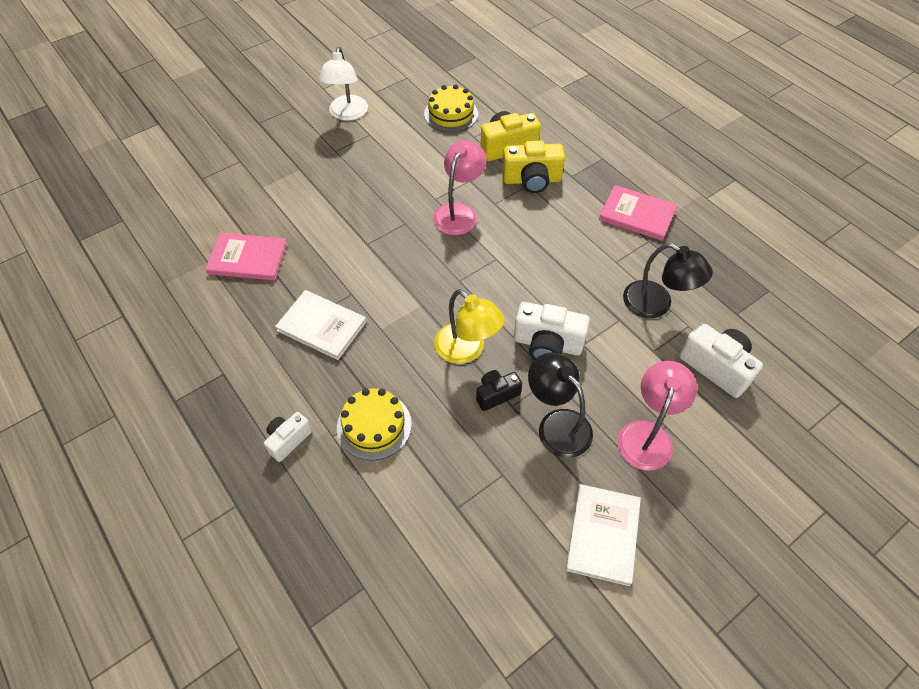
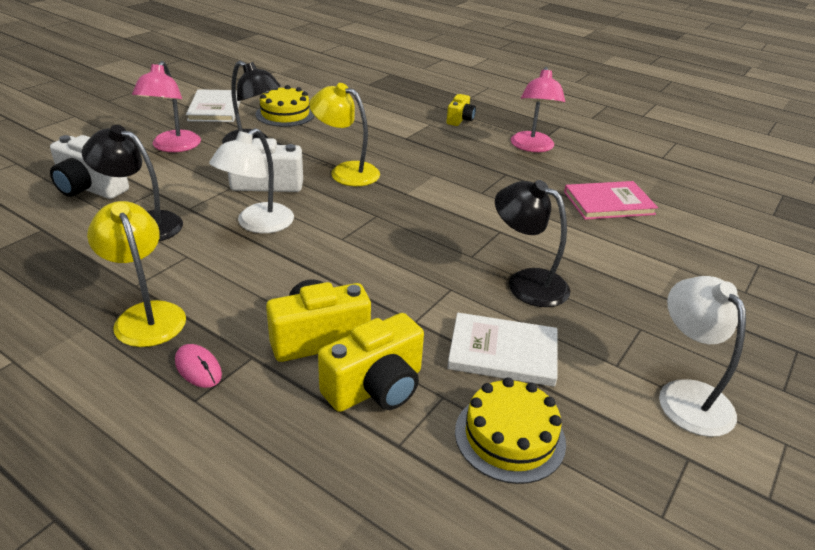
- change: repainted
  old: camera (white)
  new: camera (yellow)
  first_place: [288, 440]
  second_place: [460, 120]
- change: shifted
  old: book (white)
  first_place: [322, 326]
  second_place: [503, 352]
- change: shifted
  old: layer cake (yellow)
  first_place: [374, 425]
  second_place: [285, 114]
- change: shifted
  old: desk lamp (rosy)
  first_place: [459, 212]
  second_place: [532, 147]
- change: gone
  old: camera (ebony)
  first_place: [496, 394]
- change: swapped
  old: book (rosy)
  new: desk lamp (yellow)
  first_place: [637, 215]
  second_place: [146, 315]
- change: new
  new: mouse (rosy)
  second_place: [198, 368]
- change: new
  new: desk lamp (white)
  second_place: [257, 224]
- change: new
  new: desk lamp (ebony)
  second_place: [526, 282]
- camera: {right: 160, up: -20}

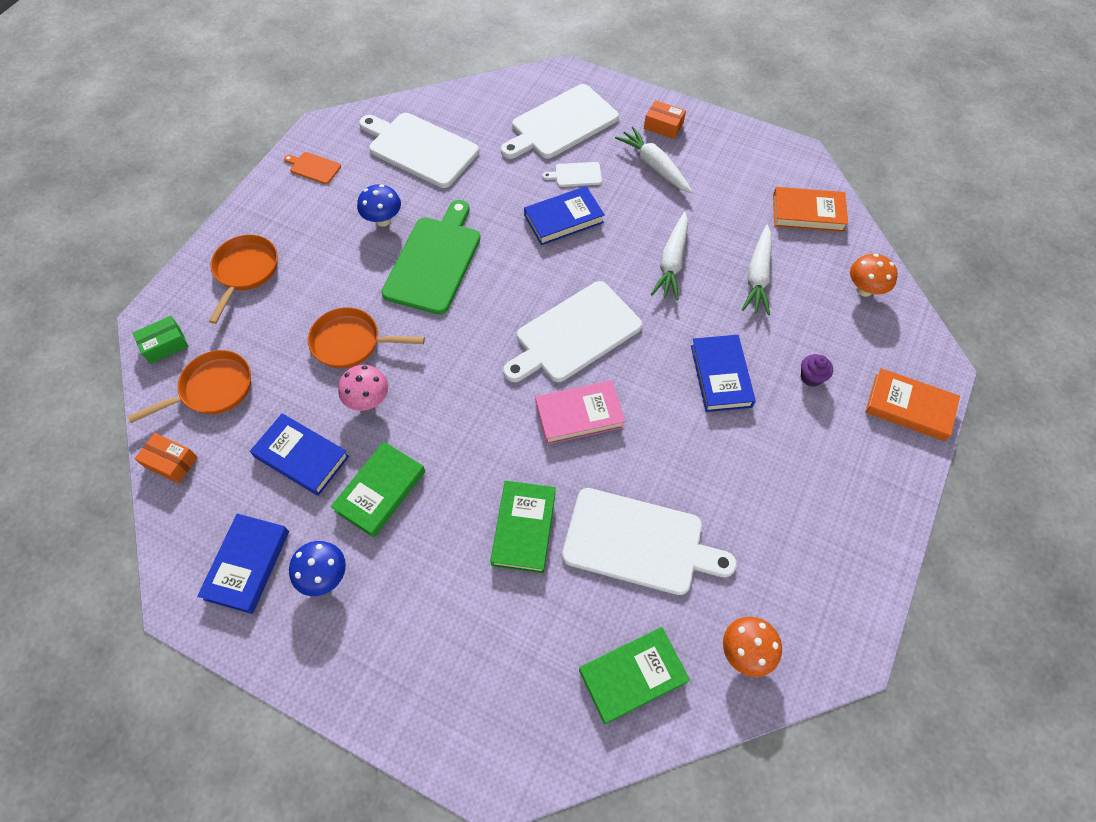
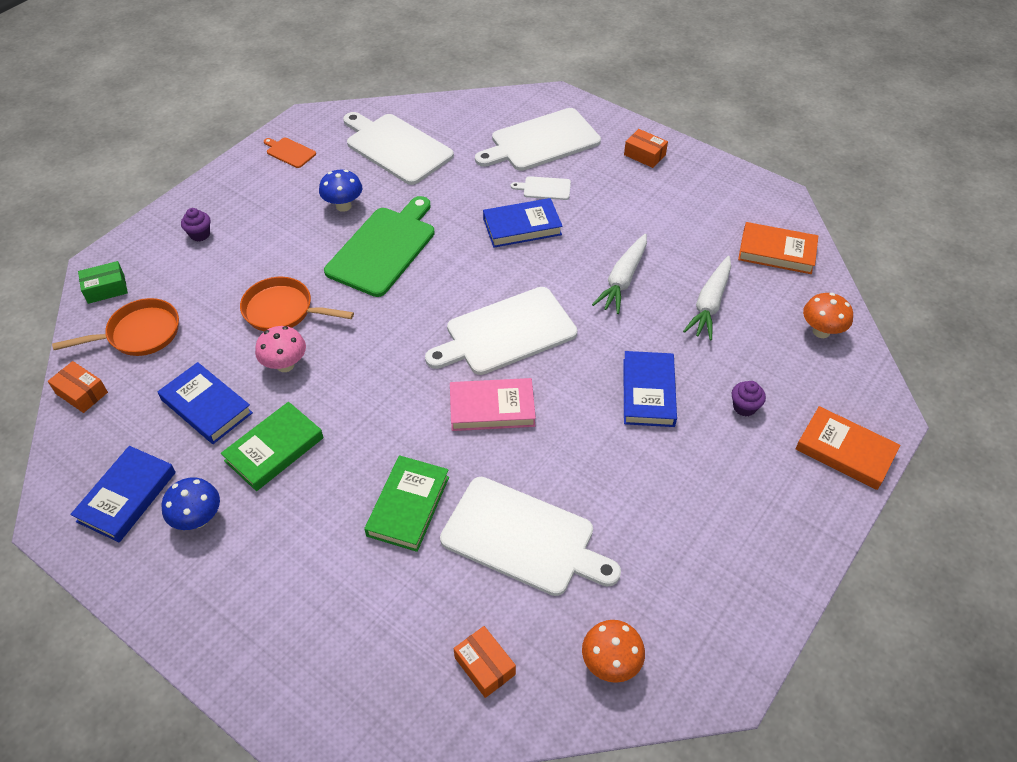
- change: swapped
  old: frying pan (orange-coloured)
  new: fairy cake (violet)
  first_place: [245, 271]
  second_place: [200, 234]
- change: swapped
  old: book (emerald)
  new: box (orange-coloured)
  first_place: [632, 676]
  second_place: [484, 666]
- change: gone
  old: carrot (white)
  first_place: [654, 166]
- camera: {right: 10, up: -10}

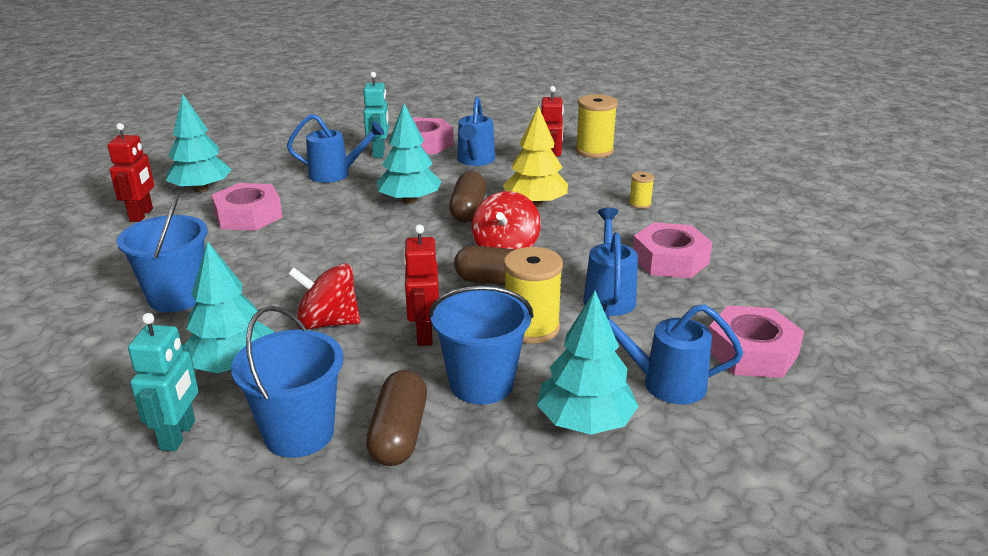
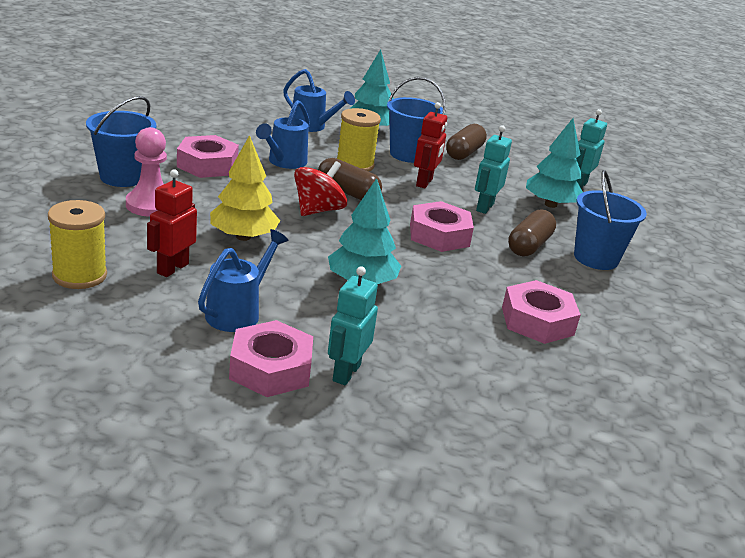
- change: gone
  old: robot (scarlet)
  first_place: [142, 215]
- change: gone
  old: tree (teal)
  first_place: [201, 189]
- change: shifted
  old: sand bucket (royal blue)
  first_place: [299, 433]
  second_place: [122, 177]
- change: gone
  old: sprinkling can (royal blue)
  first_place: [335, 174]
- change: swapped
  old: whirligig (scarlet)
  new: robot (teal)
  first_place: [328, 323]
  second_place: [484, 207]
- change: shifted
  old: pill (dark brown)
  first_place: [468, 210]
  second_place: [529, 245]
- change: swapped
  old: bobbin (yellow)
  new: game pawn (rosy)
  first_place: [640, 204]
  second_place: [150, 205]
- change: shifted
  old: hex nut (rosy)
  first_place: [751, 352]
  second_place: [439, 235]
- camera: {right: -160, up: 0}

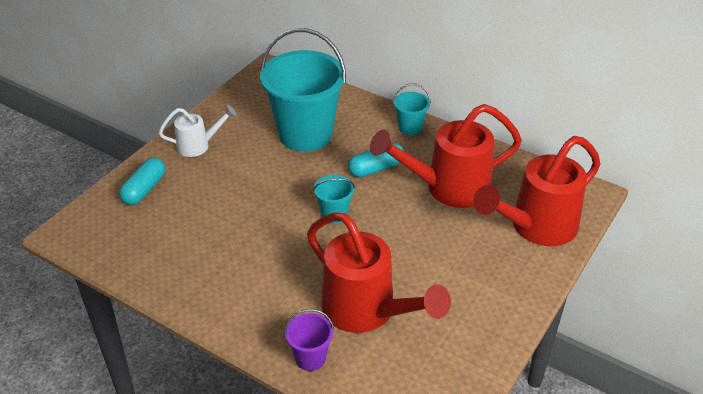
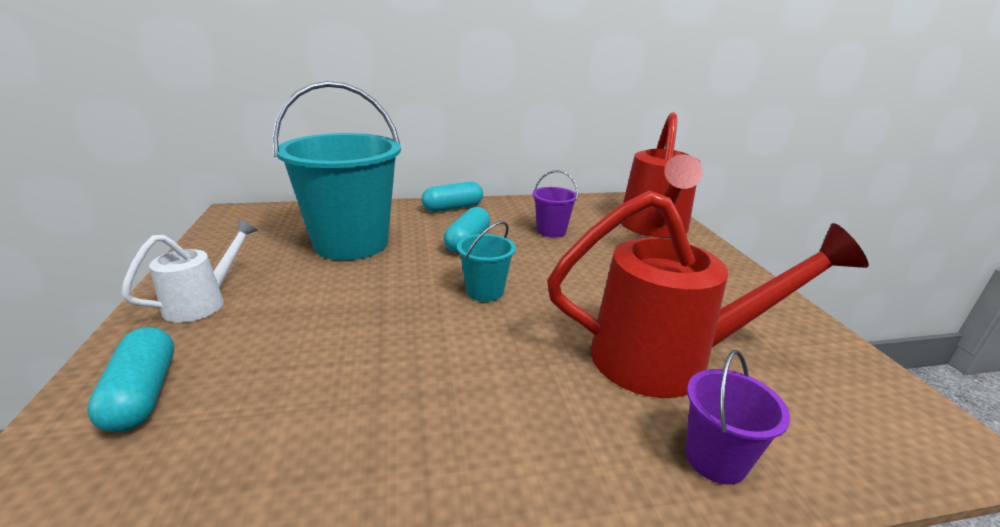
- change: swapped
  old: sprinkling can (scarlet)
  new: sand bucket (violet)
  first_place: [448, 188]
  second_place: [551, 231]
- change: swapped
  old: sand bucket (teal)
  new: pill (teal)
  first_place: [410, 128]
  second_place: [453, 208]
- camera: {right: -45, up: -15}

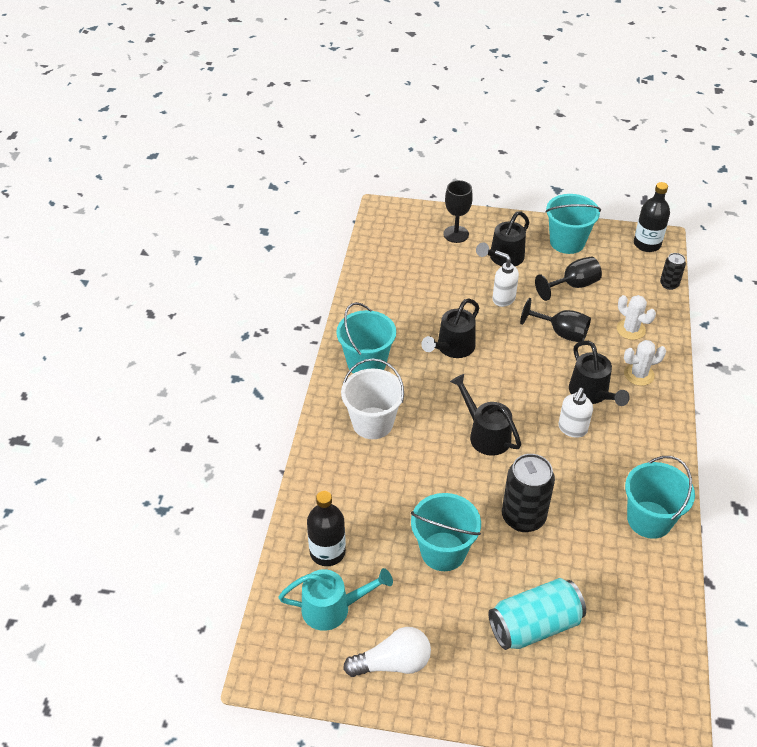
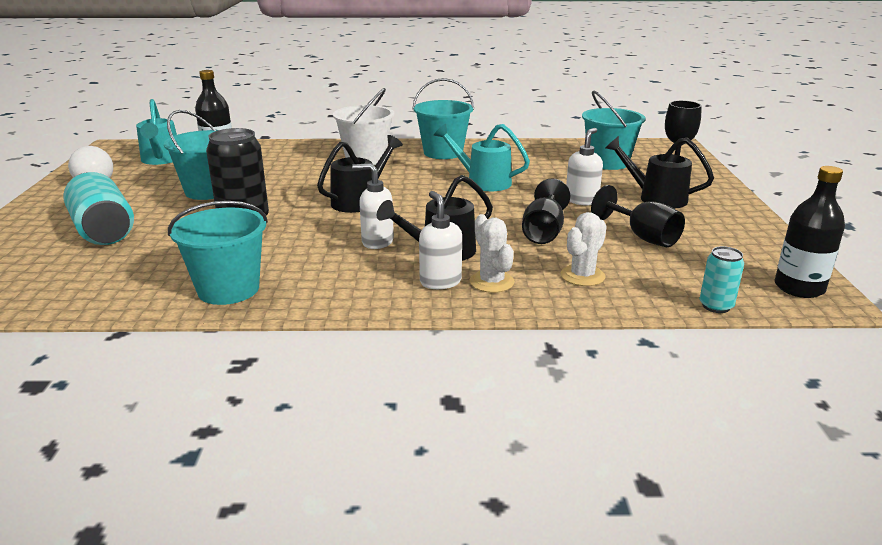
- change: repainted
  old: sprinkling can (ebony)
  new: sprinkling can (teal)
  first_place: [452, 348]
  second_place: [482, 182]
- change: shifted
  old: sand bucket (teal)
  first_place: [567, 242]
  second_place: [608, 162]
- change: repainted
  old: soda can (ebony)
  new: soda can (teal)
  first_place: [669, 284]
  second_place: [716, 306]
- change: new
  new: pump bottle (white)
  second_place: [440, 282]
- camera: {right: 80, up: -20}

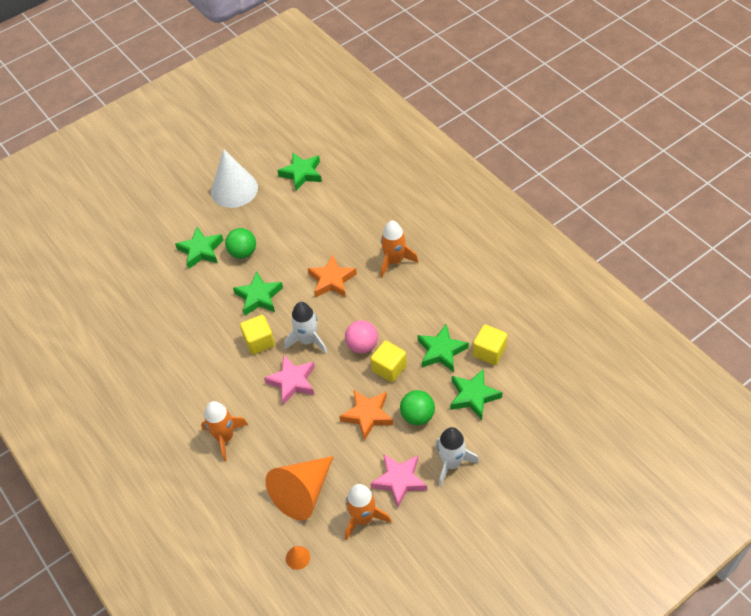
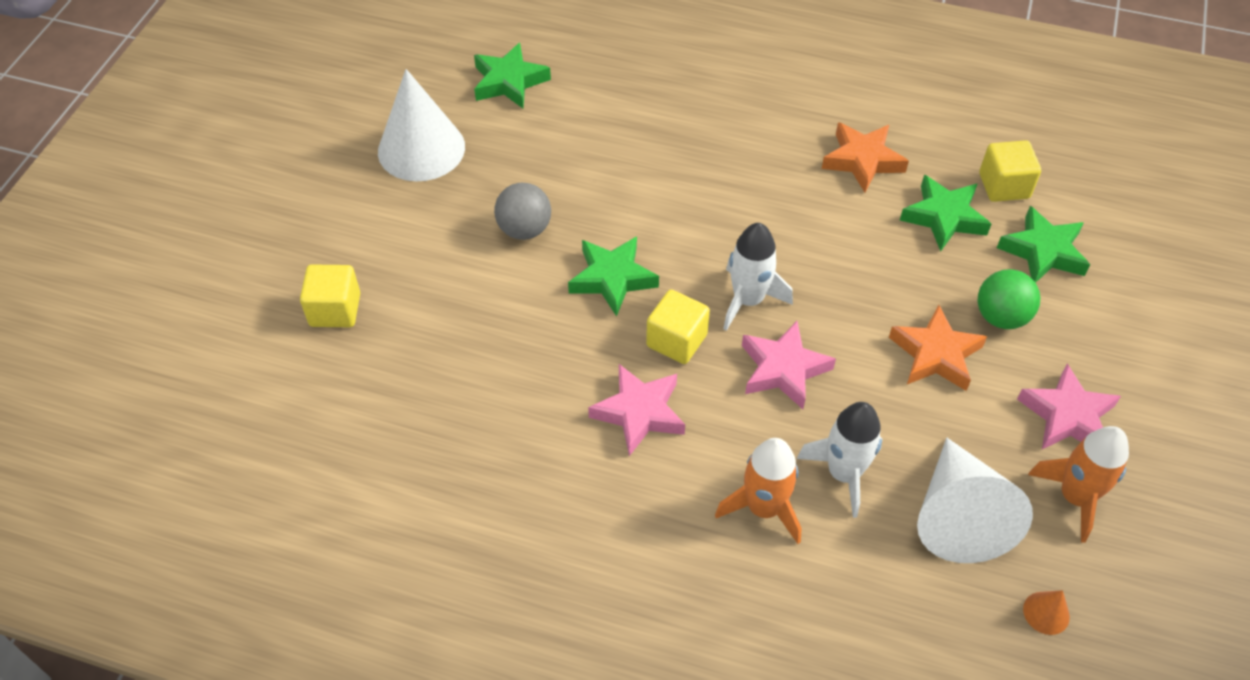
- change: gone
  old: five-pointed star (emerald)
  first_place: [201, 250]
- change: repainted
  old: ball (emerald)
  new: ball (gray)
  first_place: [243, 252]
  second_place: [524, 229]
- change: repainted
  old: solid cone (orange-coloured)
  new: solid cone (white)
  first_place: [303, 493]
  second_place: [958, 515]
- change: shifted
  old: five-pointed star (orange-coloured)
  first_place: [332, 280]
  second_place: [862, 160]
- change: gone
  old: ball (rosy)
  first_place: [362, 345]
- change: shifted
  old: block (yellow)
  first_place: [389, 368]
  second_place: [335, 310]
- change: gone
  old: toy rocket (orange-coloured)
  first_place: [394, 261]
- change: shifted
  old: toy rocket (white)
  first_place: [451, 463]
  second_place: [843, 473]
- change: new
  new: five-pointed star (rosy)
  second_place: [639, 412]
- camera: {right: -40, up: 0}

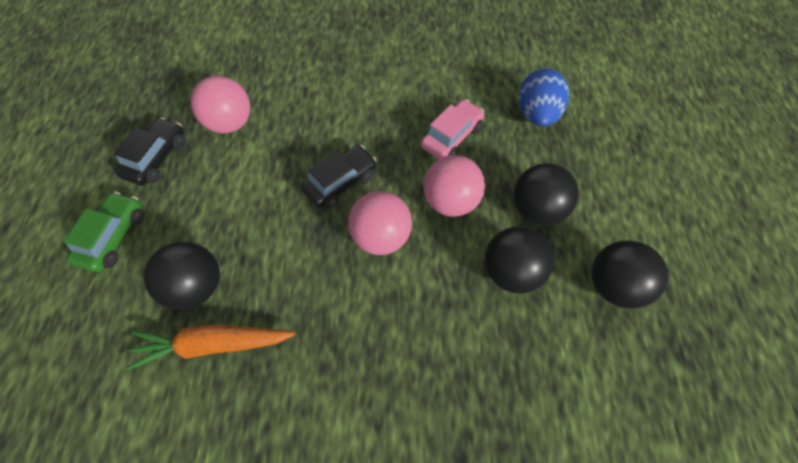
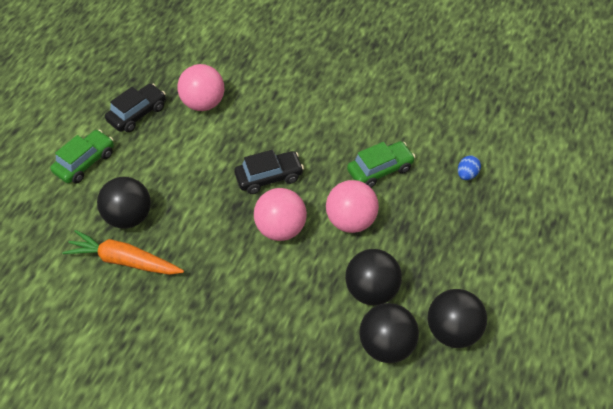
- change: repainted
  old: toy car (rosy)
  new: toy car (emerald)
  first_place: [451, 136]
  second_place: [380, 170]
- change: shifted
  old: ball (ebony)
  first_place: [536, 209]
  second_place: [387, 345]
- change: scaled
  old: egg (royal blue)
  first_place: [536, 114]
  second_place: [467, 174]
  factor: 0.49
- camera: {right: 25, up: -10}

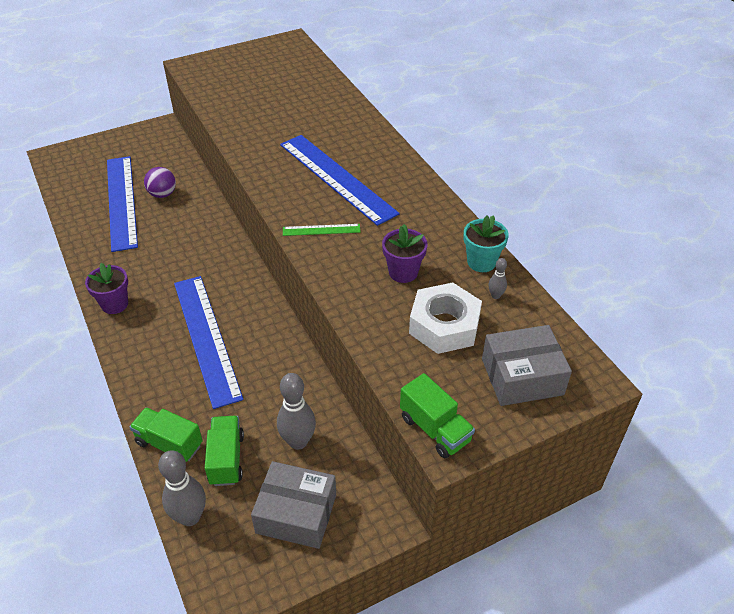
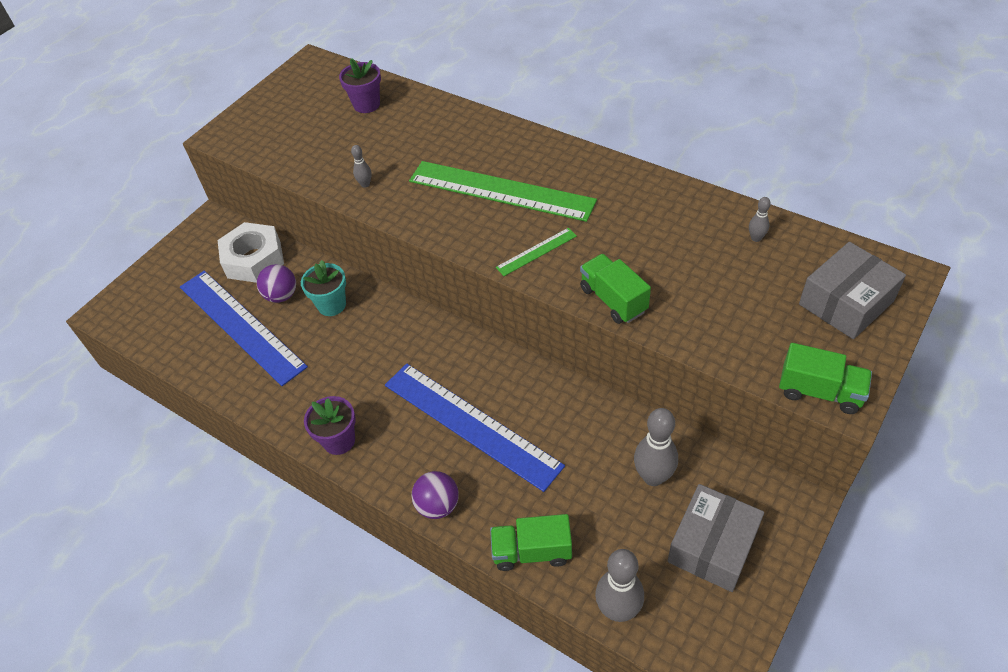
- change: shifted
  old: lorry (emerald)
  first_place: [226, 459]
  second_place: [613, 300]
- change: rotated
  old: box (gray)
  first_place: [296, 514]
  second_place: [712, 546]
  degrees: -45
- change: repainted
  old: ruler (royal blue)
  new: ruler (emerald)
  first_place: [336, 178]
  second_place: [501, 191]
- change: shifted
  old: flower pot (violet)
  first_place: [403, 272]
  second_place: [366, 104]
- change: shifted
  old: hex nut (white)
  first_place: [444, 325]
  second_place: [254, 259]
- change: shifted
  old: flower pot (teal)
  first_place: [481, 262]
  second_place: [332, 305]
- change: new
  new: tenpin (gray)
  second_place: [365, 184]
- change: new
  new: ball (violet)
  second_place: [438, 505]
- camera: {right: -25, up: 5}

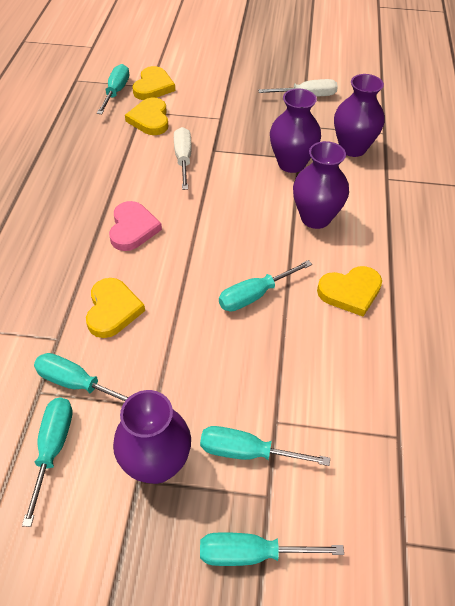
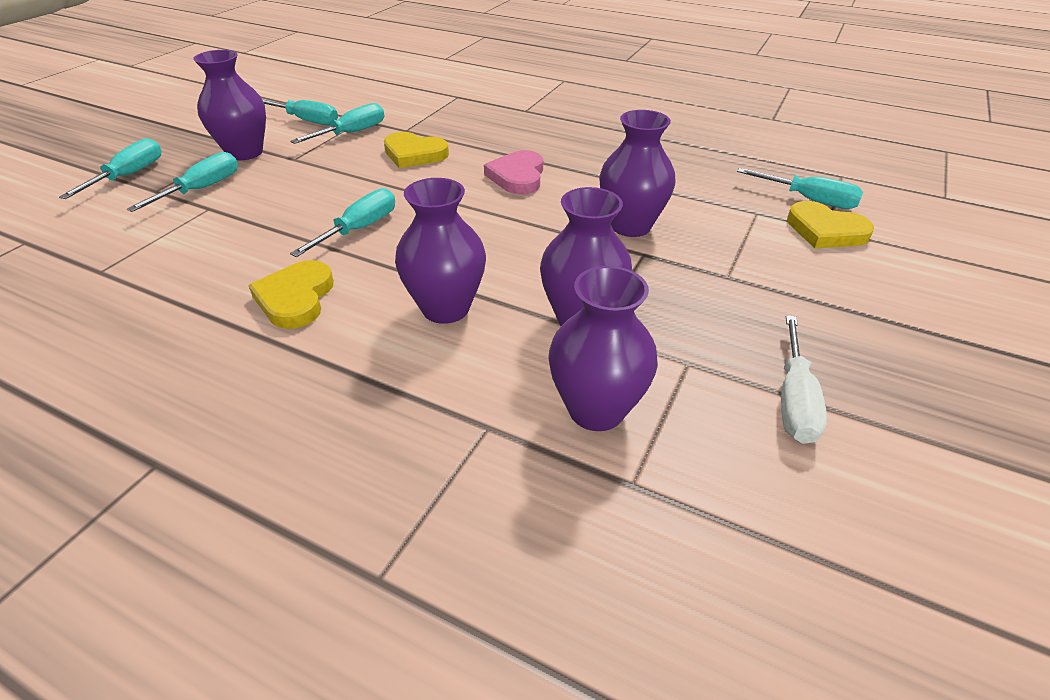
- change: rotated
  old: love heart (rosy)
  first_place: [133, 228]
  second_place: [517, 176]
  degrees: 75
- change: gone
  old: love heart (yellow)
  first_place: [150, 119]
- change: swapped
  old: screwdriver (white)
  new: flower vase (violet)
  first_place: [183, 159]
  second_place: [630, 226]
- change: rotated
  old: screwdriver (teal)
  first_place: [255, 295]
  second_place: [359, 229]
  degrees: 45
- camera: {right: 110, up: -10}

